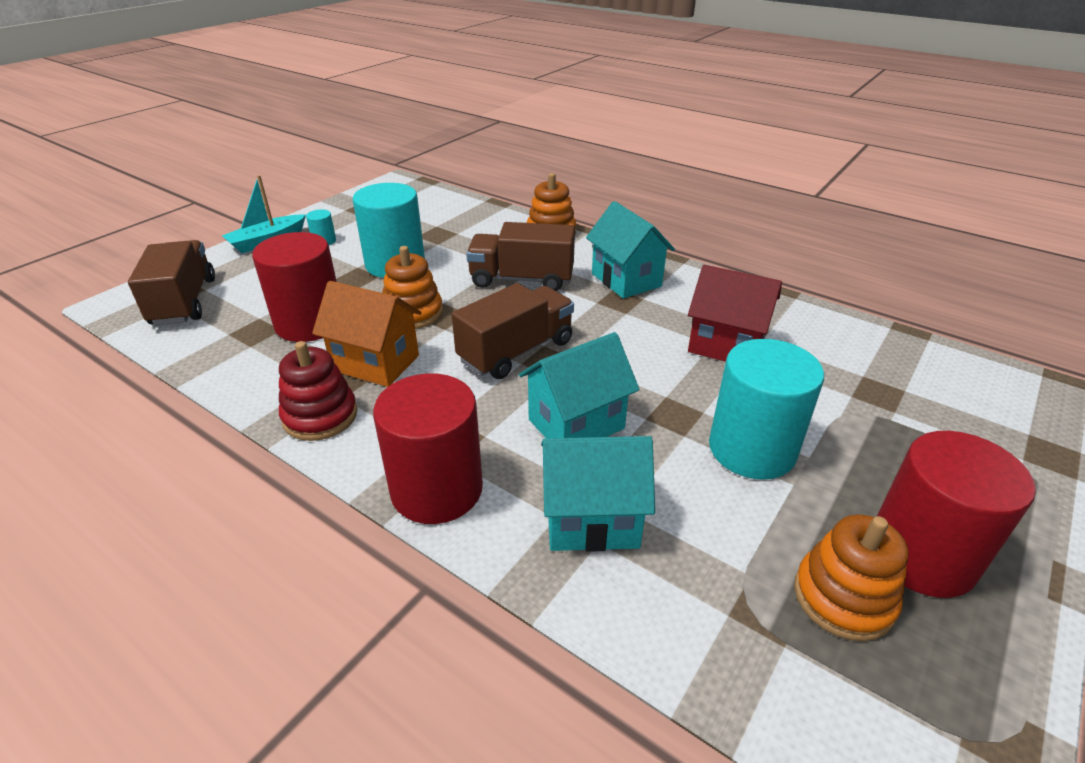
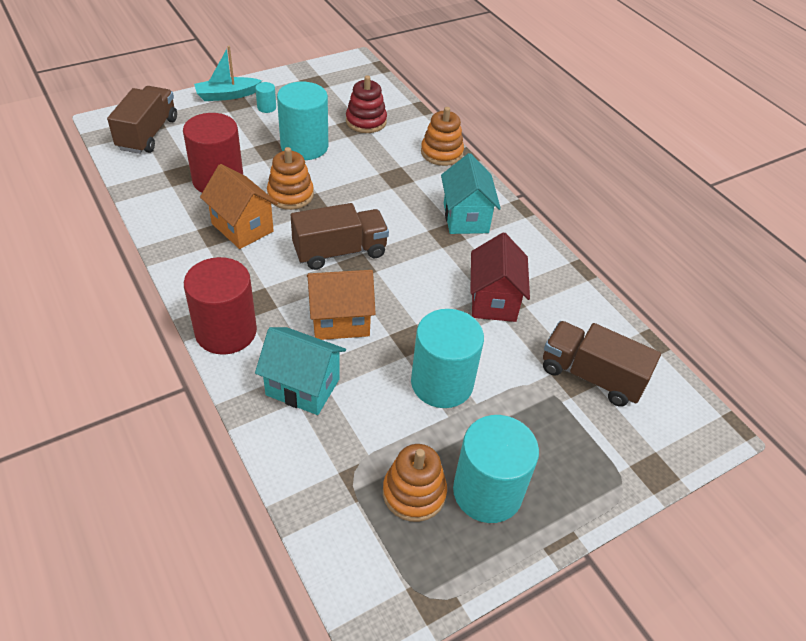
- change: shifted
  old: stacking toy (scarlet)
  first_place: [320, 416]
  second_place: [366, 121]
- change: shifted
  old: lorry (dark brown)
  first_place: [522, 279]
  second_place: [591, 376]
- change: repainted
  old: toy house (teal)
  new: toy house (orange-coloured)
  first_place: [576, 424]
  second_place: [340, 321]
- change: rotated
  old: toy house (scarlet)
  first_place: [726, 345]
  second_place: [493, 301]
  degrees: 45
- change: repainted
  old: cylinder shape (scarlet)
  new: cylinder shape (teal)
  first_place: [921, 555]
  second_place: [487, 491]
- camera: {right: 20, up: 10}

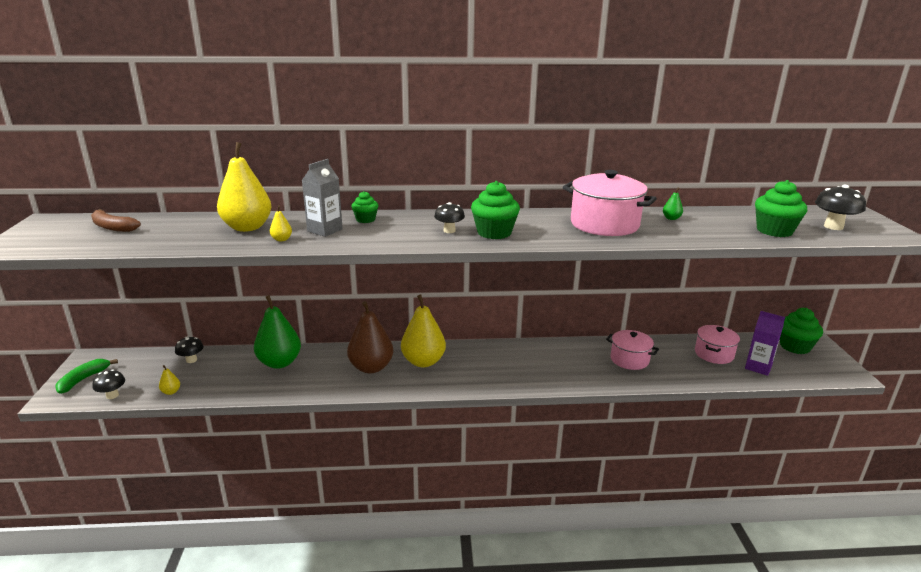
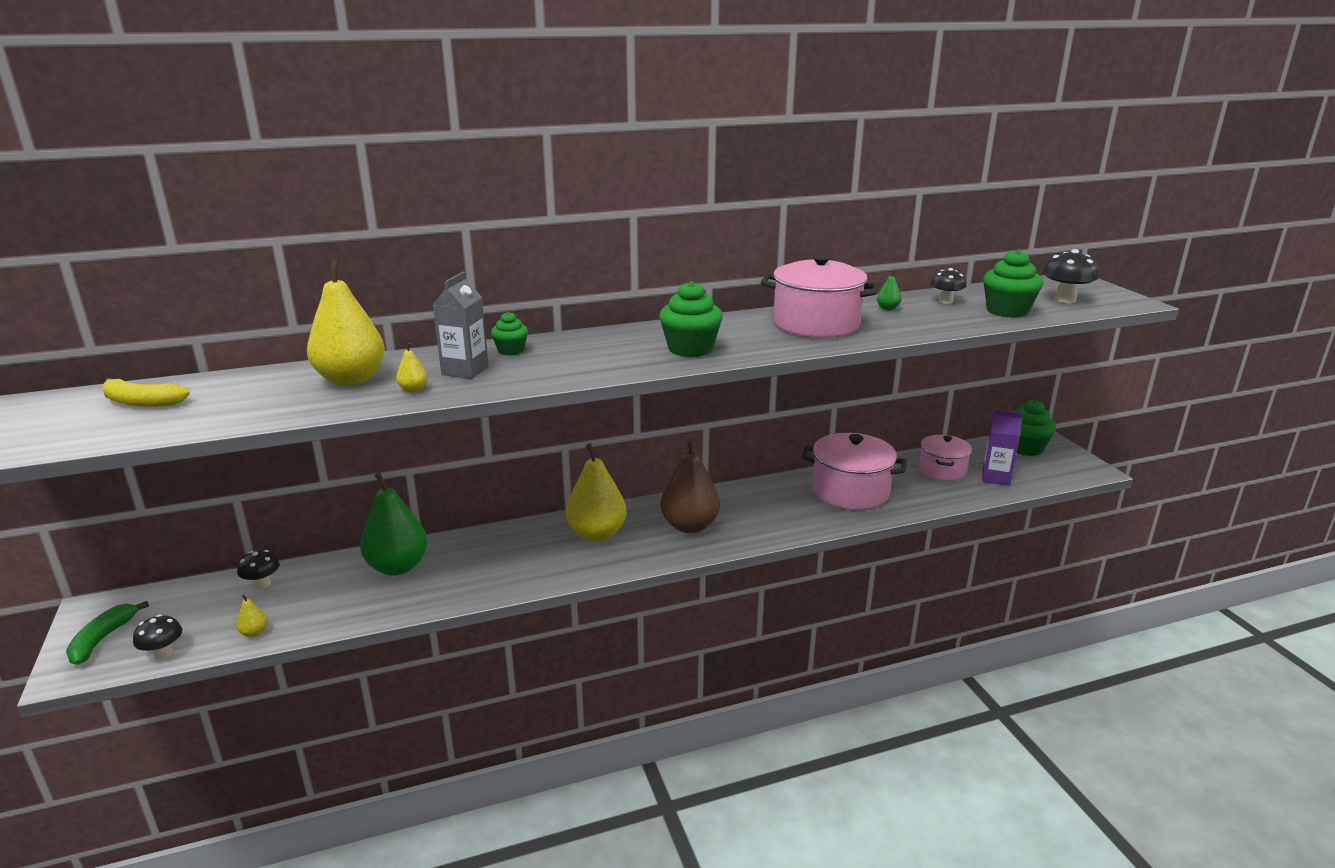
- change: repainted
  old: banana fruit (dark brown)
  new: banana fruit (yellow)
  first_place: [113, 227]
  second_place: [142, 402]
- change: shifted
  old: toy pear (dark brown)
  first_place: [371, 367]
  second_place: [689, 526]
- change: shifted
  old: fungus (ebony)
  first_place: [449, 231]
  second_place: [945, 301]
- change: scaled
  old: pot (rosy)
  first_place: [629, 359]
  second_place: [850, 491]
  factor: 1.58
- camera: {right: -15, up: 0}

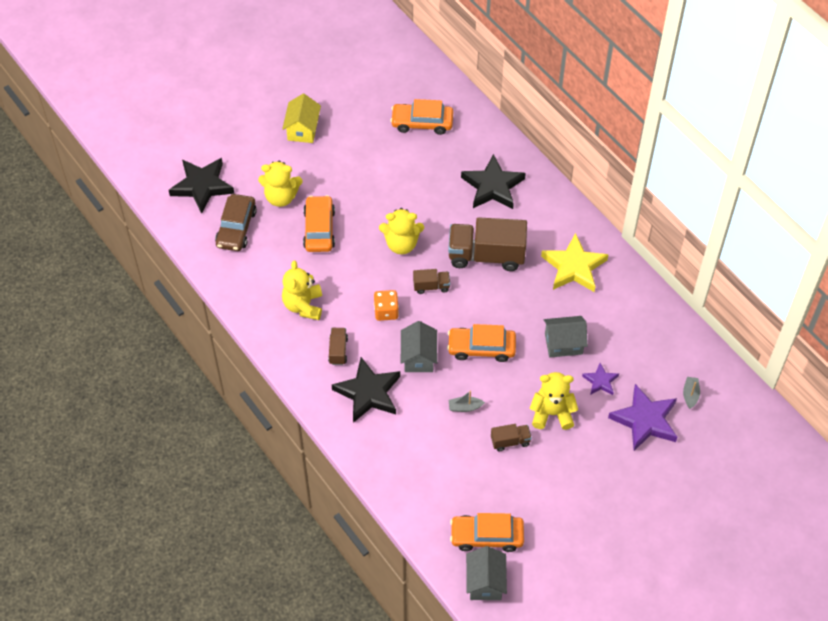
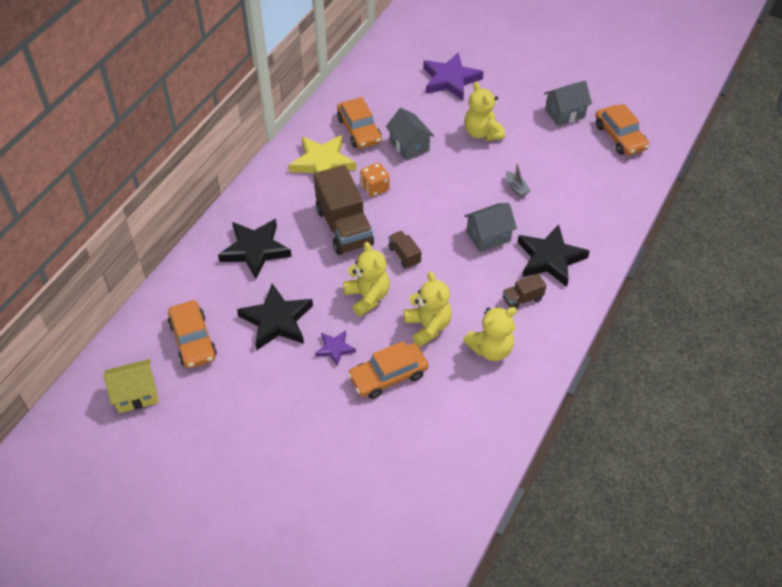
- change: shifted
  old: five-pointed star (ebony)
  first_place: [202, 186]
  second_place: [277, 320]
- change: gone
  old: toy car (dark brown)
  first_place: [236, 228]
- change: shifted
  old: stuffed bear (yellow)
  first_place: [281, 197]
  second_place: [428, 326]
- change: shifted
  old: toy house (yellow)
  first_place: [303, 129]
  second_place: [136, 394]
- change: shifted
  old: die (orange-coloured)
  first_place: [386, 311]
  second_place: [375, 188]
- change: shifted
  old: toy car (orange-coloured)
  first_place: [481, 348]
  second_place: [359, 130]
- change: shifted
  old: toy house (gray)
  first_place: [485, 582]
  second_place: [565, 113]
- change: gone
  old: lorry (dark brown)
  first_place: [510, 441]
- change: shifted
  old: five-pointed star (violet)
  first_place: [600, 381]
  second_place: [335, 349]
- change: gone
  old: sailboat (gray)
  first_place: [690, 395]
- camera: {right: -115, up: -5}

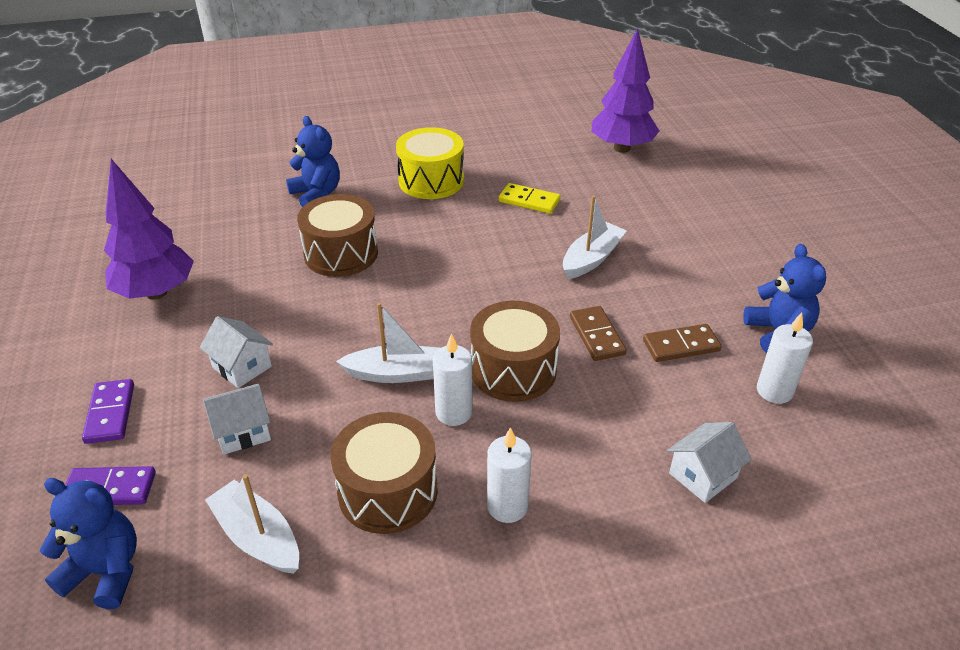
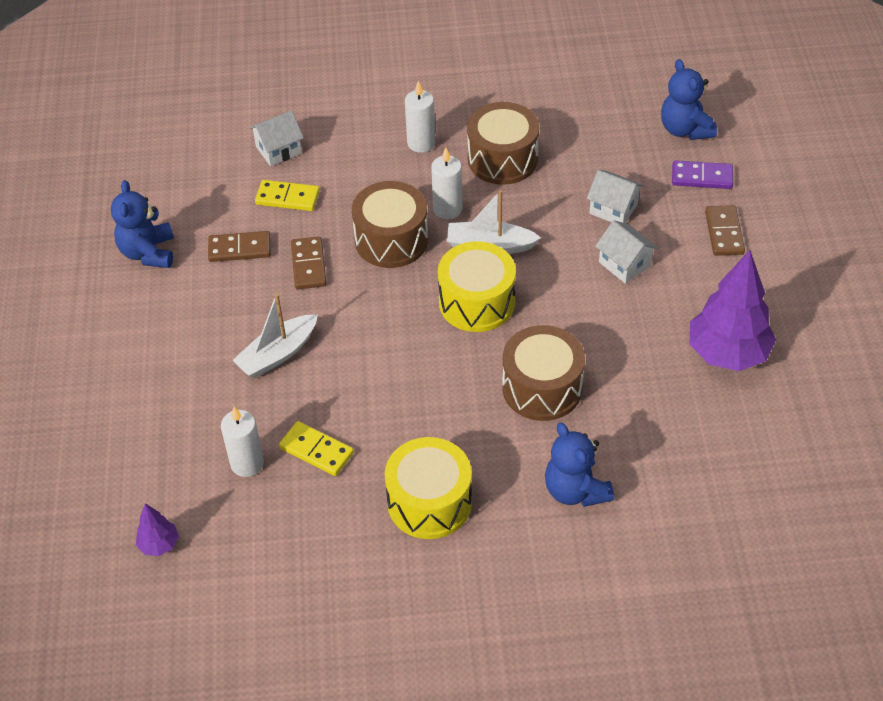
- change: rotated
  old: stuffed bear (royal blue)
  first_place: [105, 571]
  second_place: [685, 129]
  degrees: 45
- change: repainted
  old: domino (violet)
  new: domino (dark brown)
  first_place: [110, 413]
  second_place: [724, 233]
- change: rotated
  old: toy house (white)
  first_place: [243, 431]
  second_place: [613, 209]
  degrees: 45
- change: gone
  old: sailboat (white)
  first_place: [257, 537]
- change: scaled
  old: tree (violet)
  first_place: [621, 148]
  second_place: [159, 544]
  factor: 0.46
- change: shifted
  old: pillar candle (white)
  first_place: [774, 391]
  second_place: [247, 463]
- change: new
  new: domino (yellow)
  second_place: [287, 198]
- change: new
  new: toy drum (yellow)
  second_place: [477, 302]
- camera: {right: -170, up: 10}

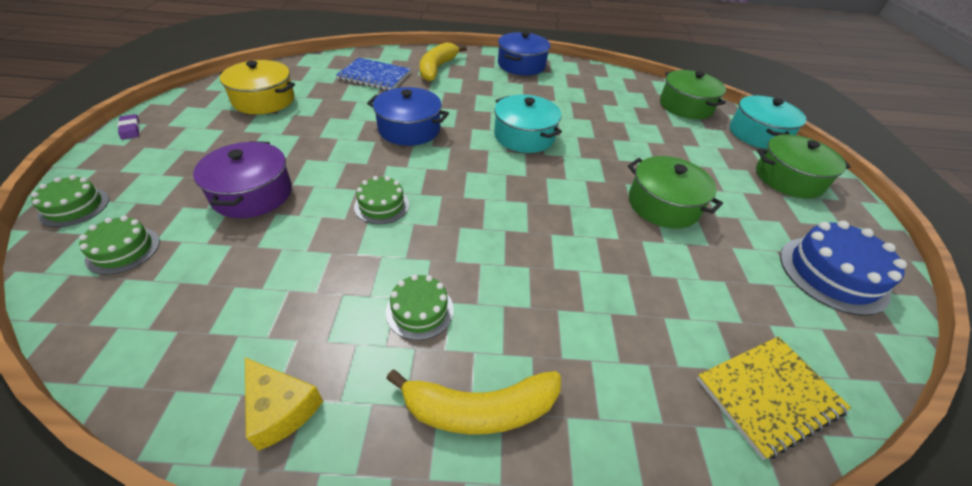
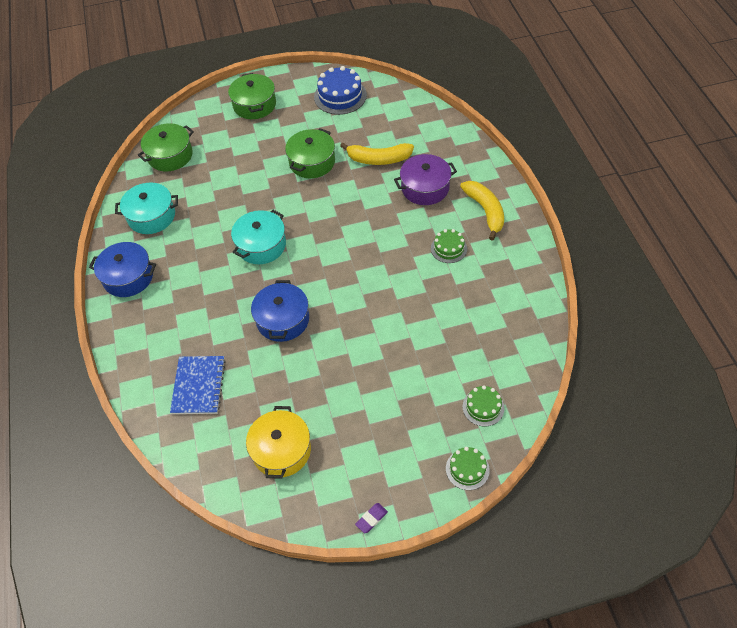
- change: shifted
  old: pot (violet)
  first_place: [252, 194]
  second_place: [425, 188]
- change: gone
  old: piece of cheese (yellow)
  first_place: [280, 408]
- change: gone
  old: layer cake (emerald)
  first_place: [381, 205]
- change: shifted
  old: banana fruit (yellow)
  first_place: [437, 68]
  second_place: [378, 159]
- change: gone
  old: notepad (yellow)
  first_place: [768, 395]
- change: shifted
  old: pot (teal)
  first_place: [758, 134]
  second_place: [151, 216]
- camera: {right: -100, up: 10}

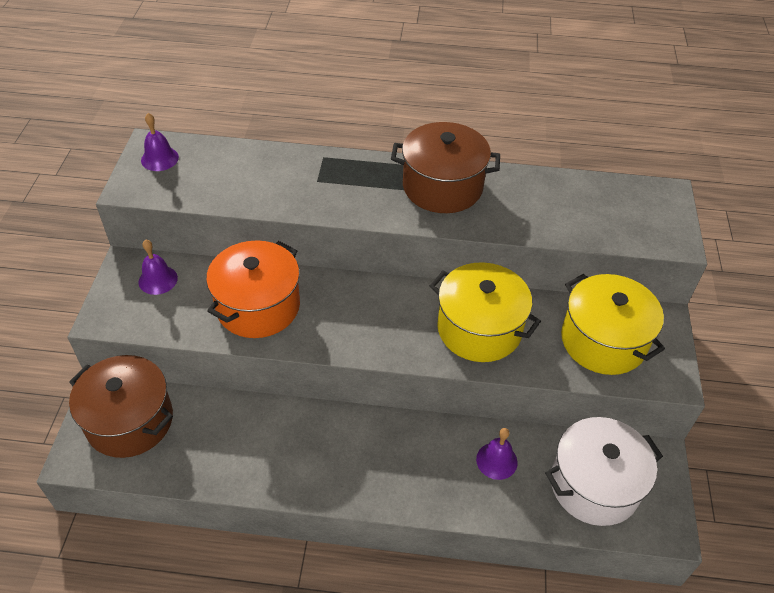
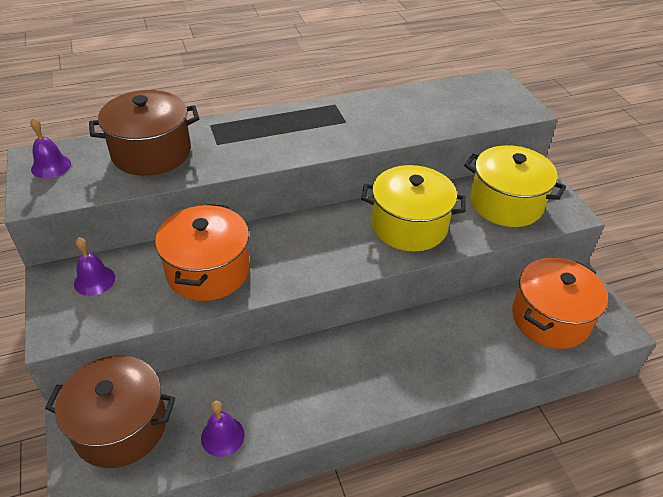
- change: shifted
  old: pot (dark brown)
  first_place: [442, 187]
  second_place: [151, 152]
- change: shifted
  old: school bell (violet)
  first_place: [496, 460]
  second_place: [222, 436]
- change: repainted
  old: pot (white)
  new: pot (orange-coloured)
  first_place: [594, 485]
  second_place: [550, 318]
- camera: {right: -25, up: -5}

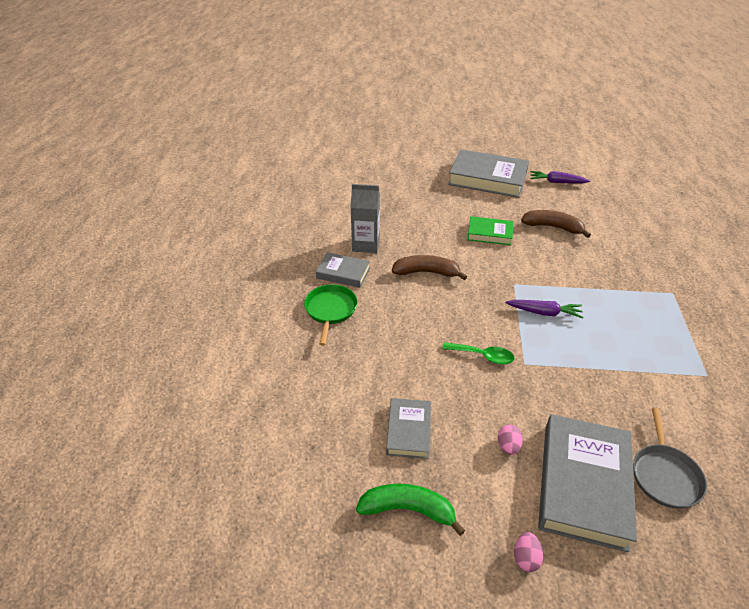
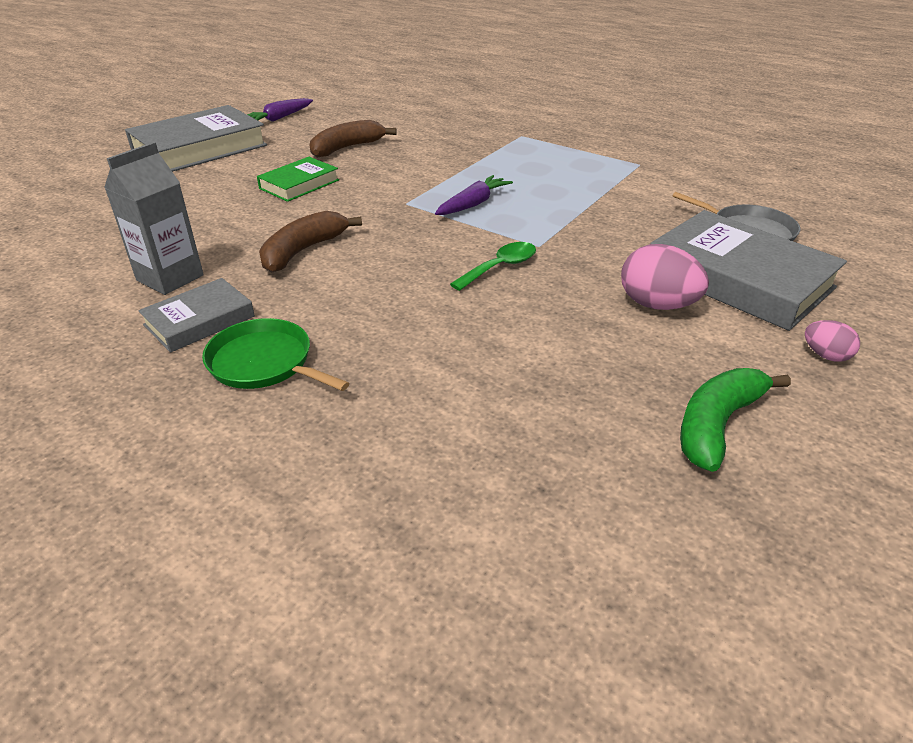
- change: gone
  old: book (gray)
  first_place: [408, 430]
- change: scaled
  old: egg (rosy)
  first_place: [508, 446]
  second_place: [657, 305]
  factor: 1.83
- camera: {right: -60, up: -5}

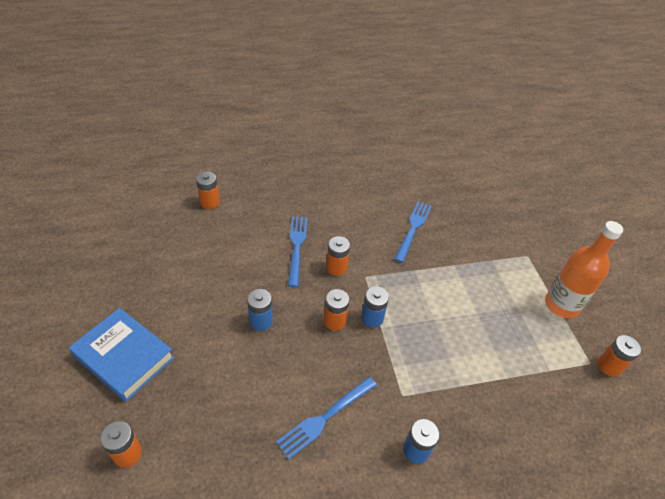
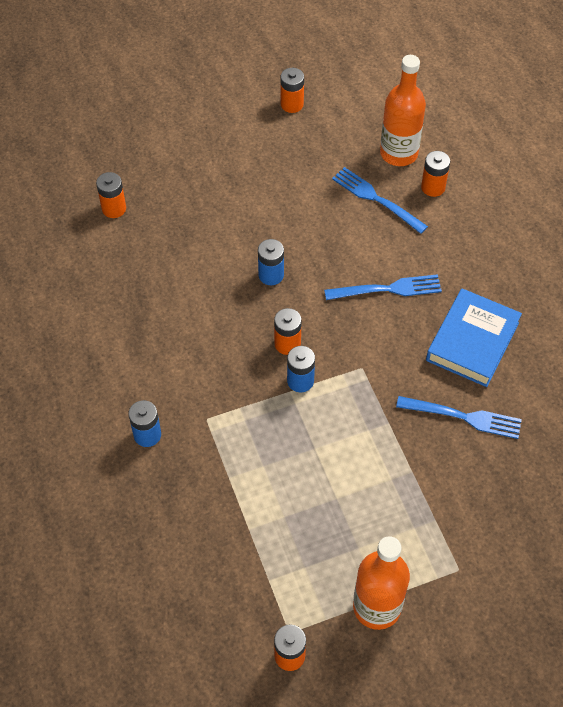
- change: shifted
  old: book (royal blue)
  first_place: [124, 357]
  second_place: [472, 341]
- change: shifted
  old: dinner fork (royal blue)
  first_place: [325, 417]
  second_place: [376, 199]
- change: shifted
  old: battery (orange-coloured)
  first_place: [336, 267]
  second_place: [292, 104]
- change: new
  new: drink bottle (orange-coloured)
  second_place: [399, 153]
- camera: {right: 85, up: 10}

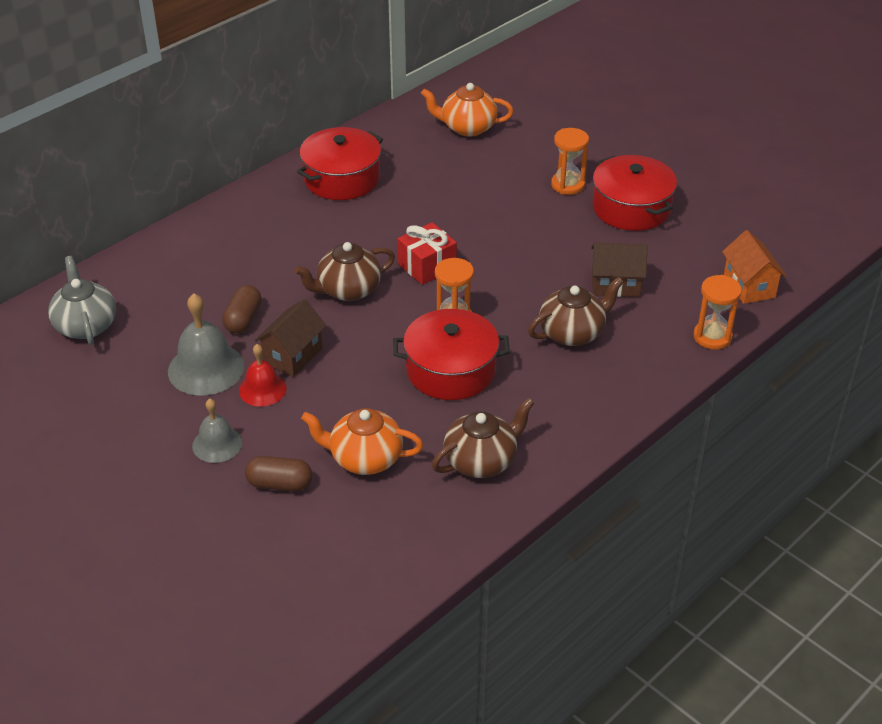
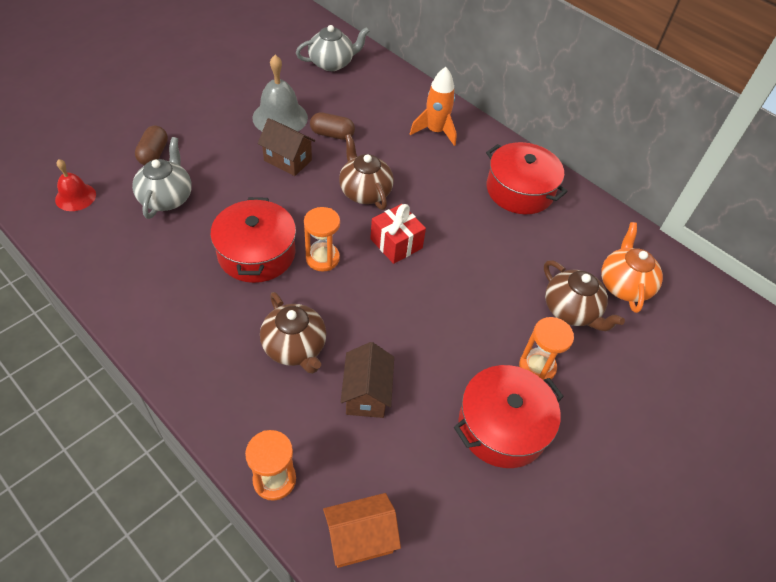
- change: gone
  old: school bell (gray)
  first_place: [217, 444]
- change: shifted
  old: school bell (scarlet)
  first_place: [262, 389]
  second_place: [75, 197]
- change: repainted
  old: teapot (orange-coloured)
  new: teapot (gray)
  first_place: [365, 458]
  second_place: [167, 198]
- change: shifted
  old: teapot (dark brown)
  first_place: [481, 461]
  second_place: [571, 310]
- change: new
  new: toy rocket (orange-coloured)
  second_place: [435, 131]
- camera: {right: 85, up: 10}

